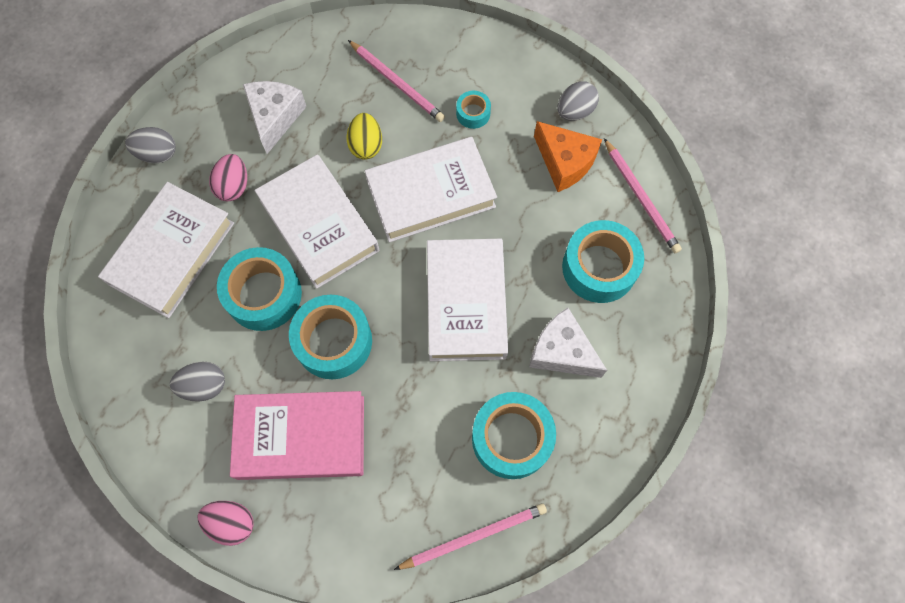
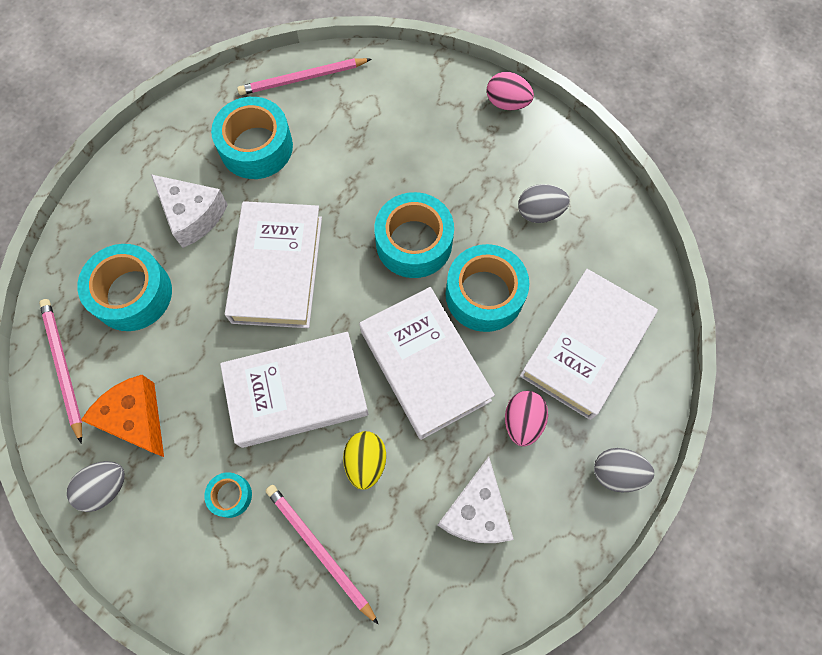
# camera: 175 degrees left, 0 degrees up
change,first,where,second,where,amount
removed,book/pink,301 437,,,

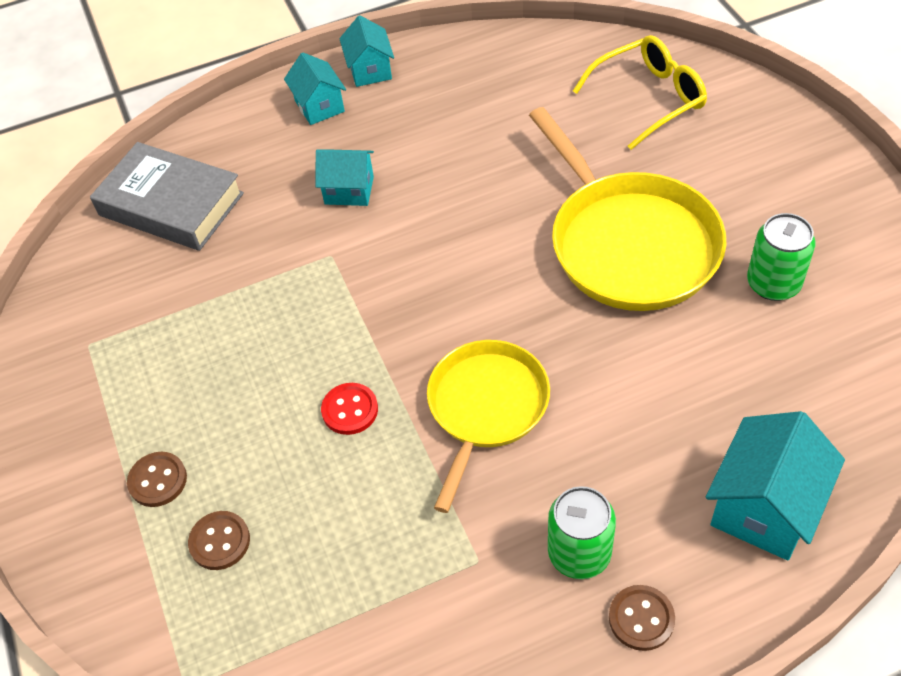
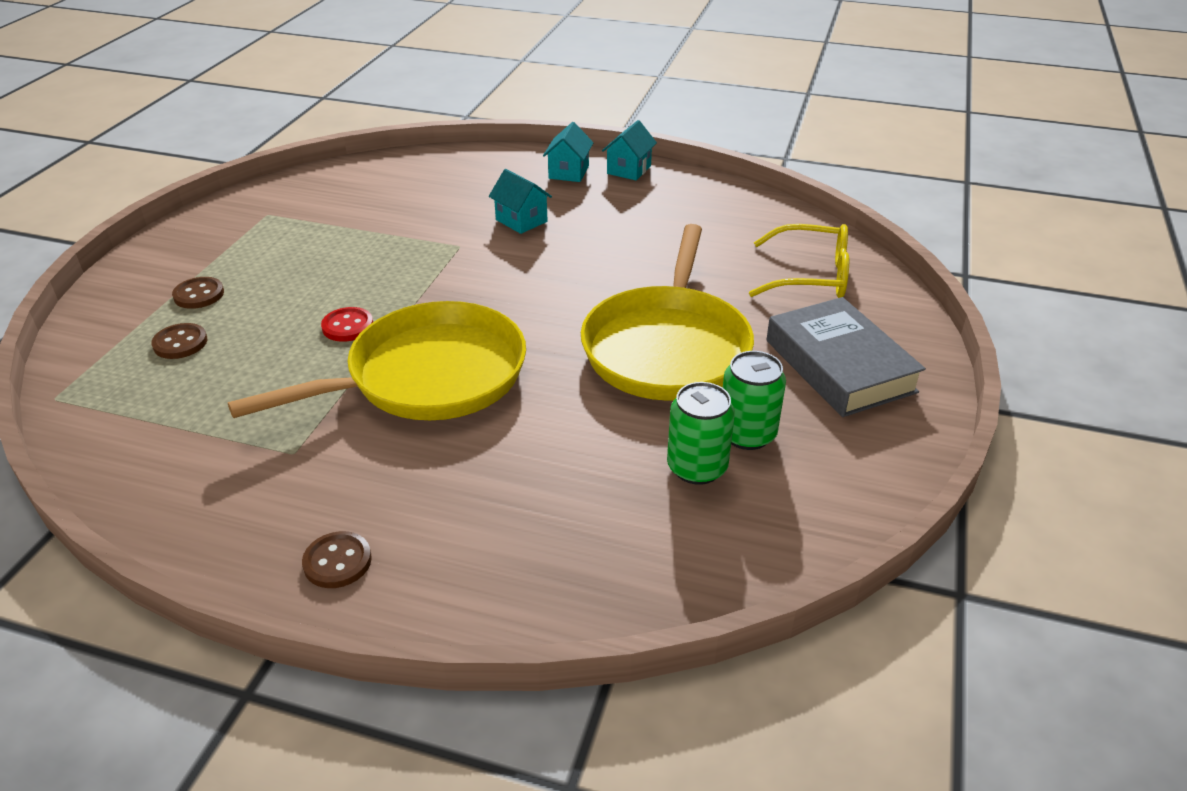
# camera: 35 degrees right, 15 degrees down
change,first,where,second,where,amount
moved,book/grey,171 204,,839 366,
resized,pan/yellow,486 408,,428 376,x1.51
removed,house/turquoise,764 507,,,
moved,can/green,579 553,,697 467,

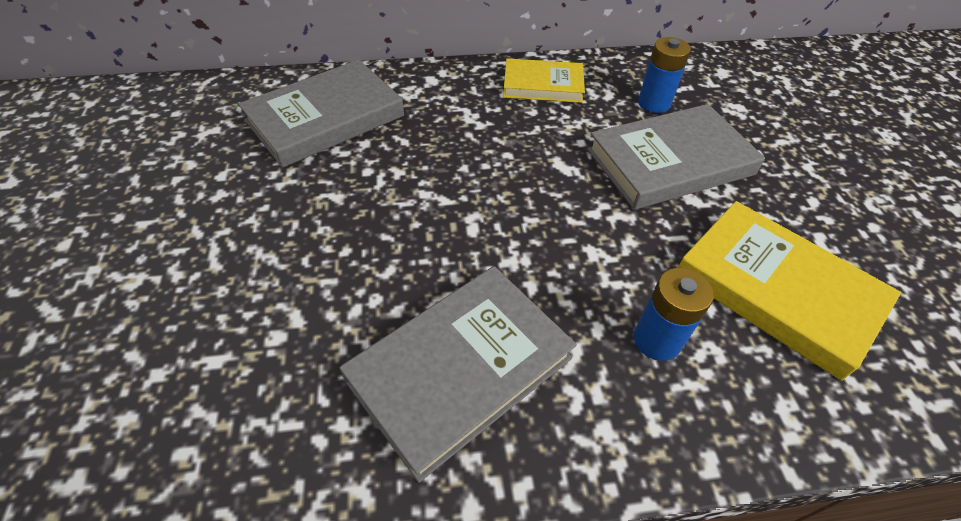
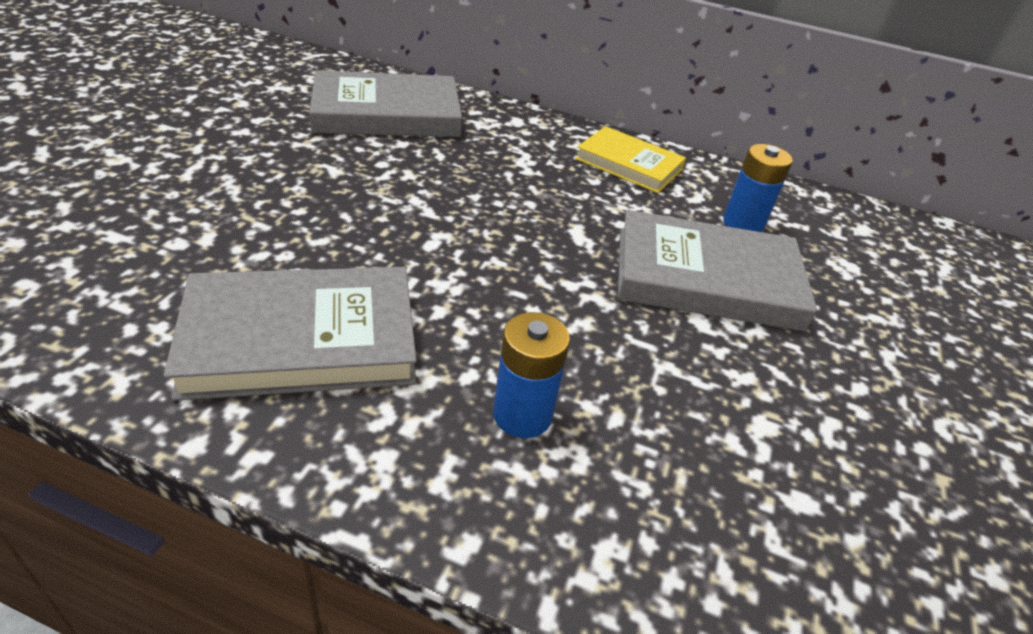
# camera: 25 degrees right, 10 degrees down
change,first,where,second,where,amount
removed,book/yellow,777 290,,,

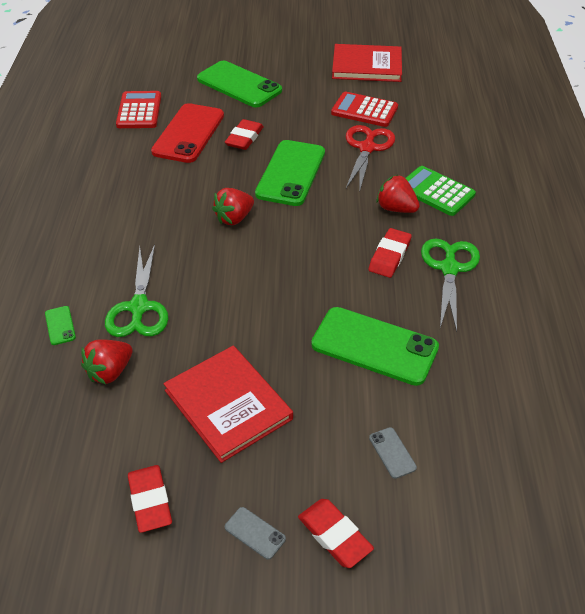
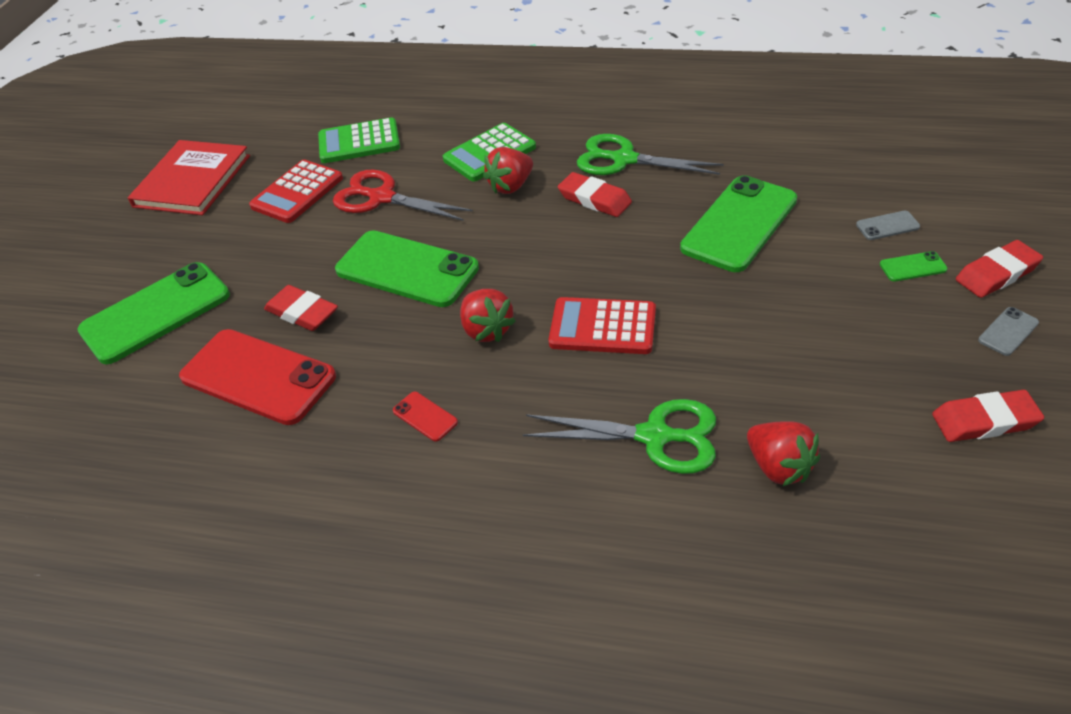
# camera: 75 degrees left, 0 degrees up
change,first,where,second,where,amount
moved,calculator/red,139 111,,602 327,
moved,phone/green,60 325,,913 267,
removed,book/red,228 405,,,
added,,,calculator/green,359 142,
added,,,phone/red,425 416,

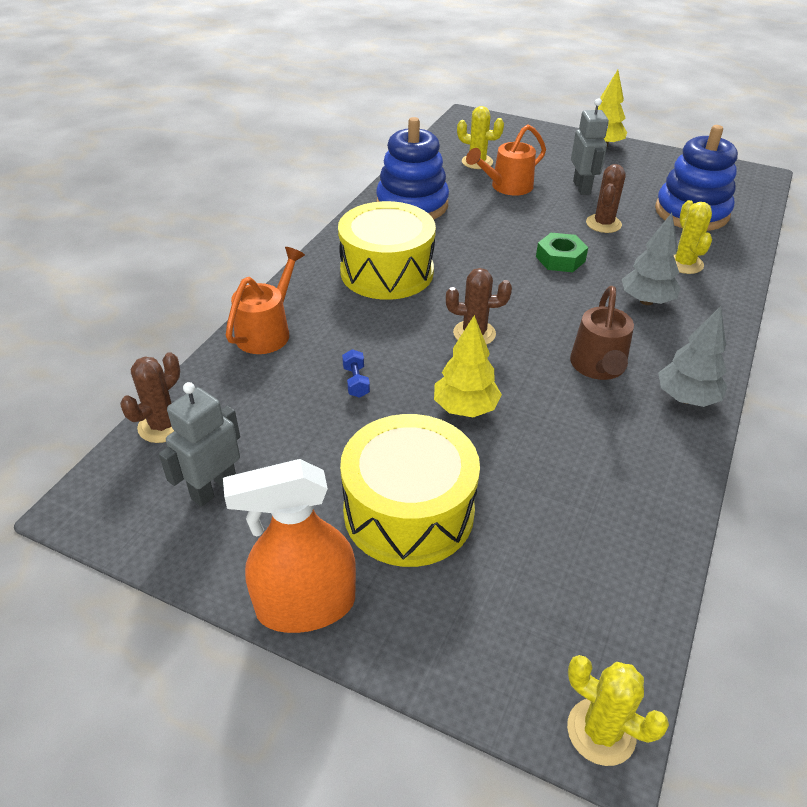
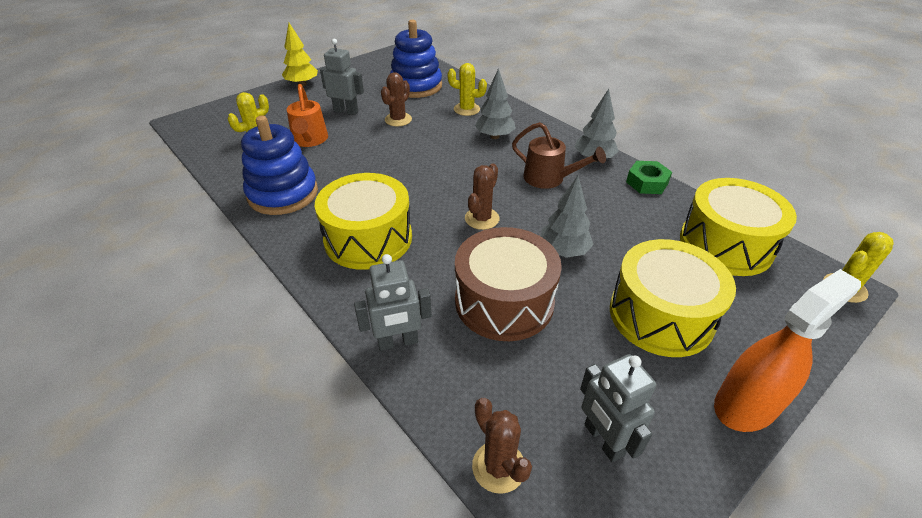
# camera: 65 degrees left, 0 degrees up
change,first,where,second,where,amount
turned,cactus/brown,603 224,,398 120,75 degrees clockwise
moved,nut/green,560 259,,647 182,
replaced,watering can/orange,268 331,robot/grey,398 342,
recoloured,tree/yellow,465 408,tree/grey,563 251,
replaced,dumbbell/blue,356 382,drum/brown,504 301,
turned,spray bottle/orange,306 605,,746 405,135 degrees counterclockwise
added,,,drum/yellow,725 244,

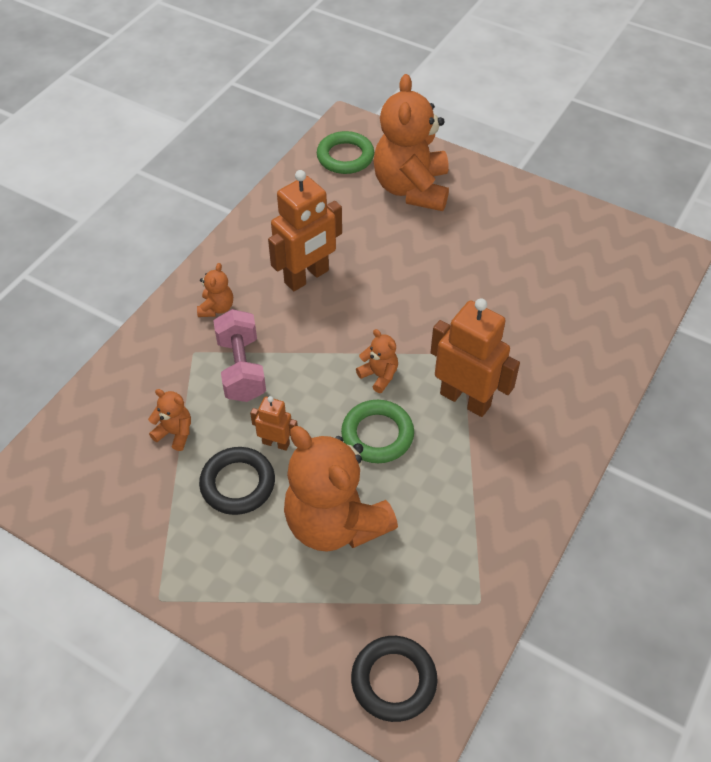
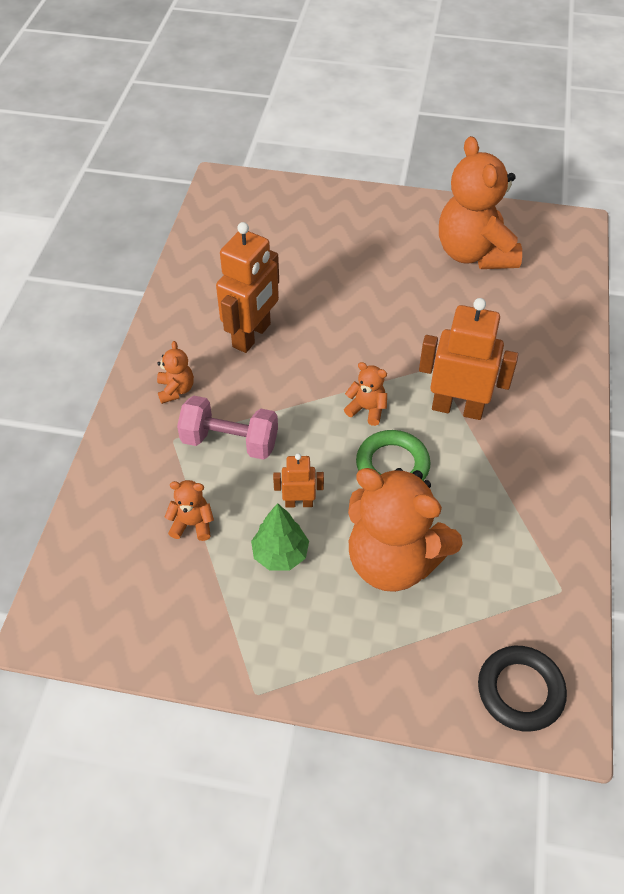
# camera: 20 degrees left, 0 degrees up
change,first,where,second,where,amount
moved,teddy bear/orange,411 189,,474 253,
removed,ring/green,345 157,,,
turned,dumbbell/pink,241 369,,230 441,45 degrees counterclockwise
replaced,ring/black,238 484,tree/green,280 554,

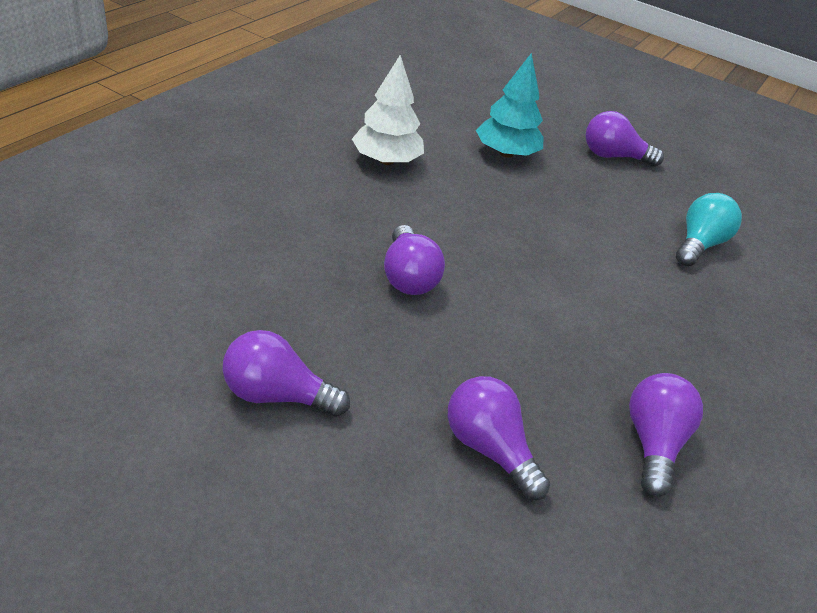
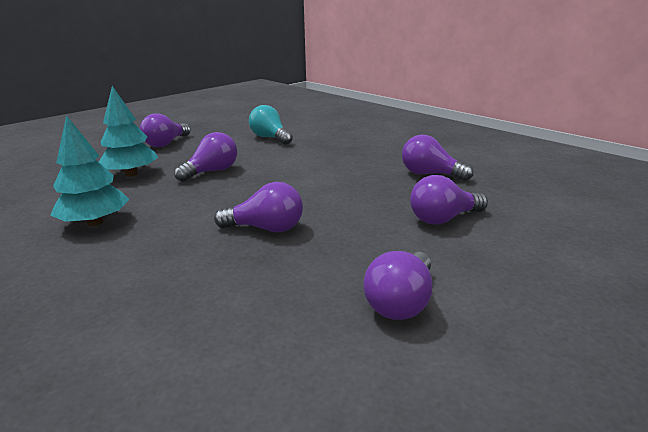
# camera: 70 degrees left, 15 degrees down
change,first,where,second,where,amount
recoloured,tree/white,386 160,tree/turquoise,95 222,
added,,,light bulb/purple,212 172,

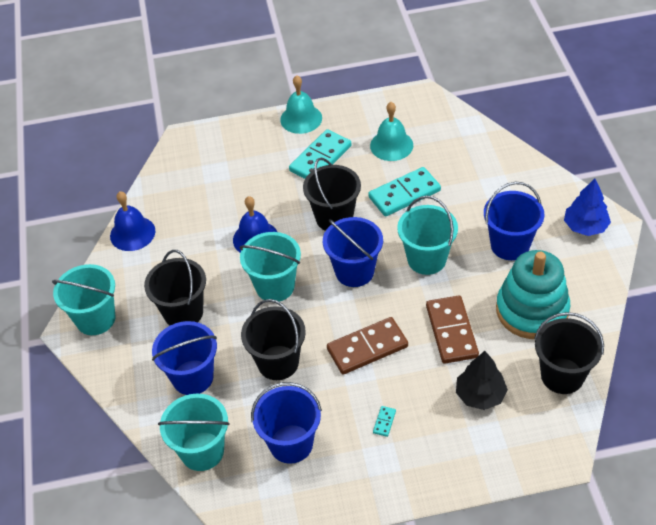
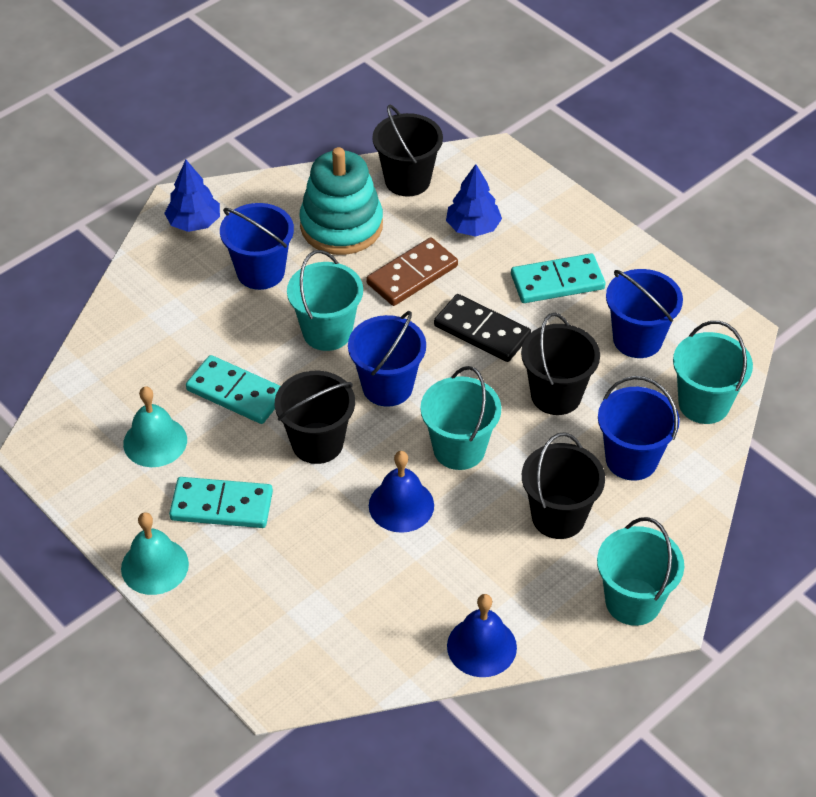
# camera: 125 degrees left, 0 degrees up
change,first,where,second,where,amount
recoloured,domino/brown,367 348,domino/black,482 331,
recoloured,tree/black,480 395,tree/blue,473 227,
resized,domino/turquoise,384 422,,557 282,x2.50

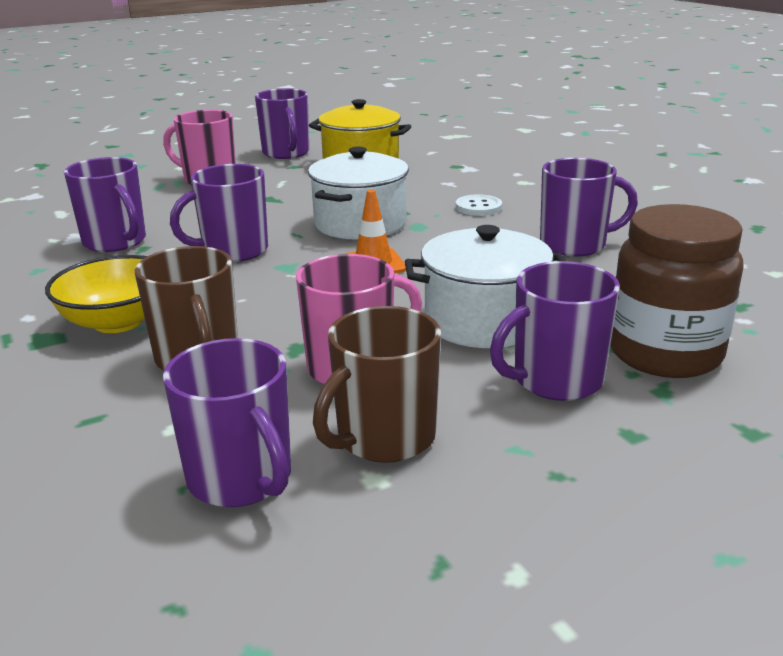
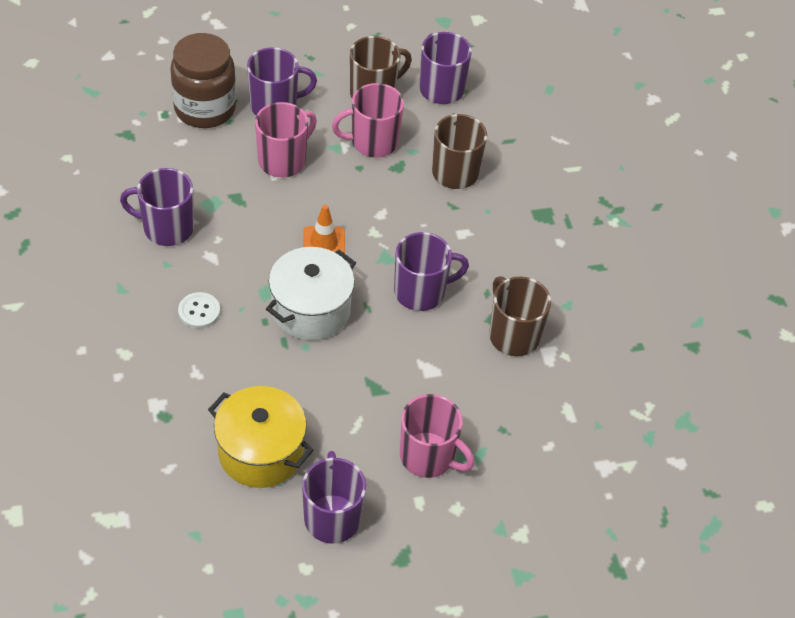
# camera: 170 degrees left, 25 degrees up
change,first,where,second,where,amount
recoloured,mug/purple,115 242,mug/brown,513 335,
replaced,pot/white,484 321,mug/pink,283 160,
removed,bowl/yellow,118 321,,,

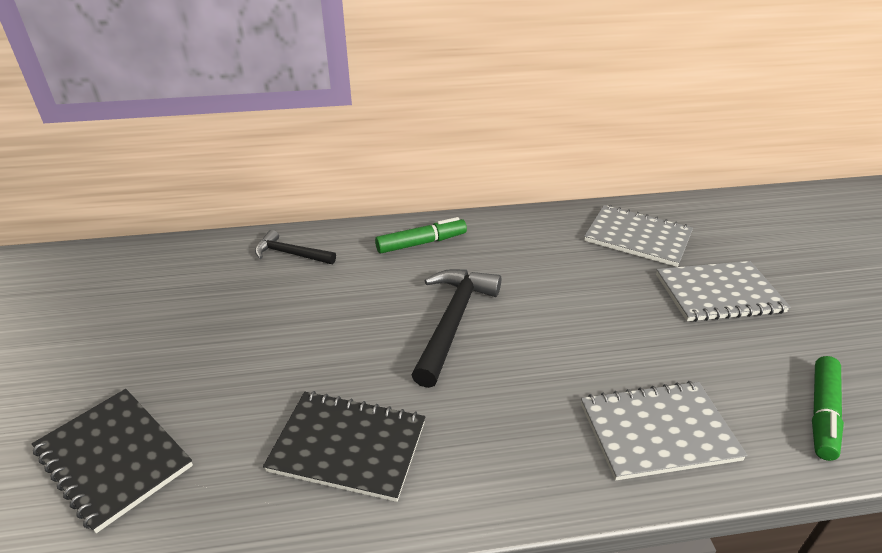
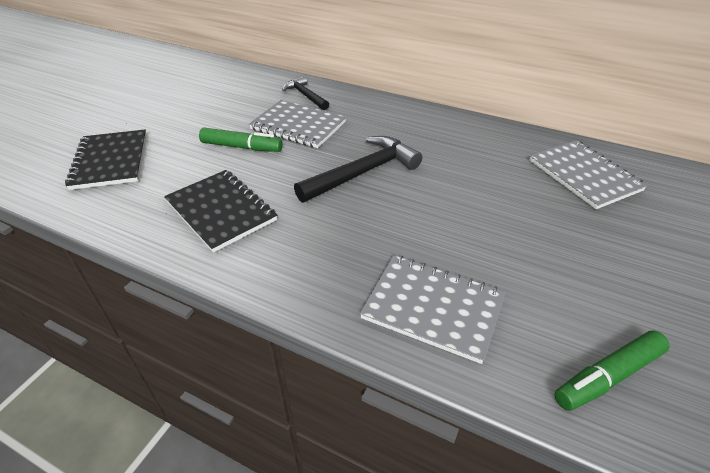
# camera: 35 degrees right, 5 degrees up
change,first,where,second,where,amount
moved,marker/green,421 243,,241 147,
moved,notebook/grey,718 293,,298 126,

